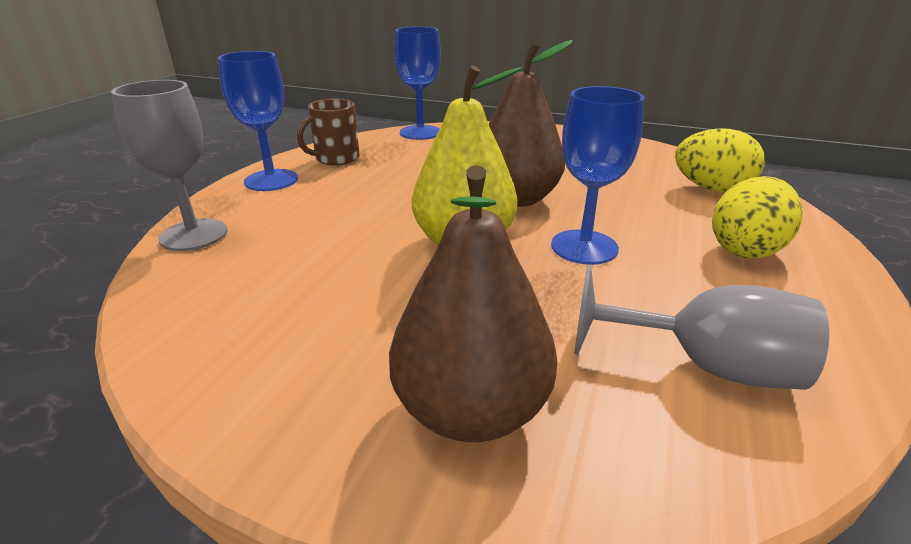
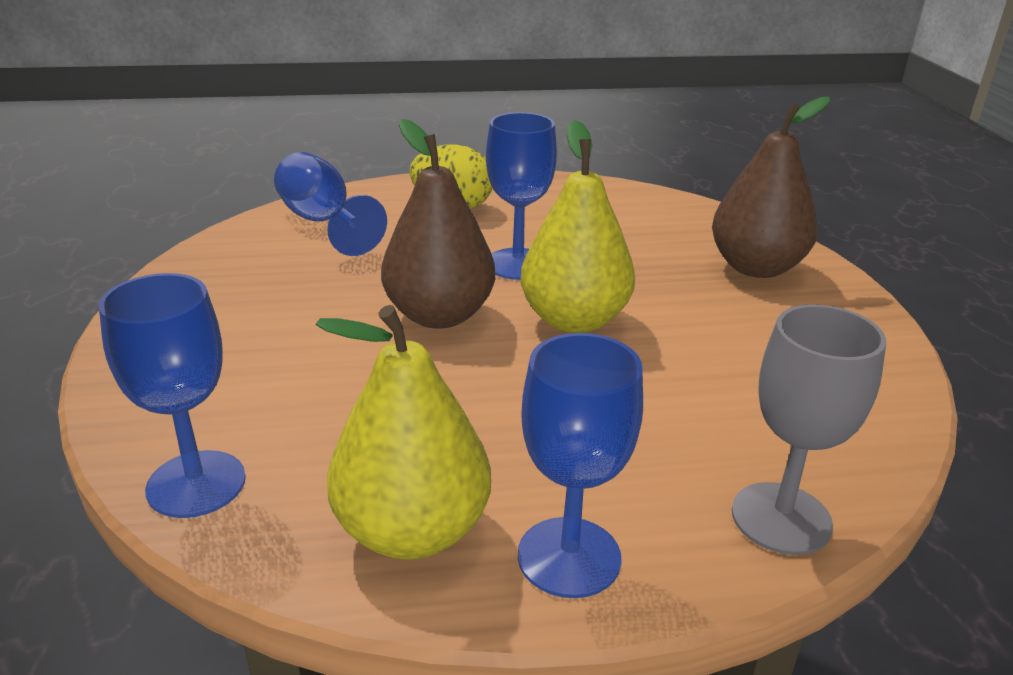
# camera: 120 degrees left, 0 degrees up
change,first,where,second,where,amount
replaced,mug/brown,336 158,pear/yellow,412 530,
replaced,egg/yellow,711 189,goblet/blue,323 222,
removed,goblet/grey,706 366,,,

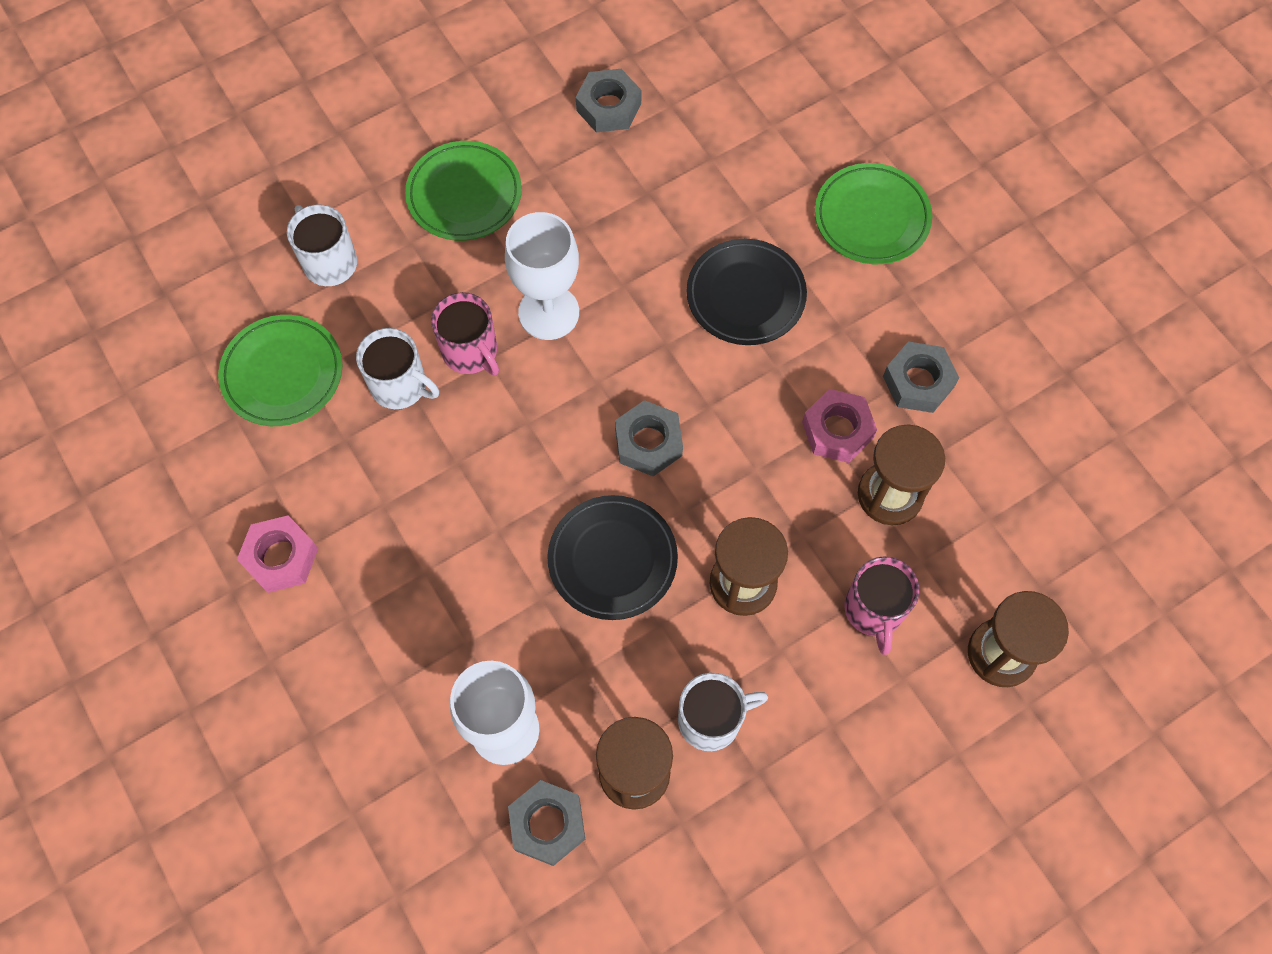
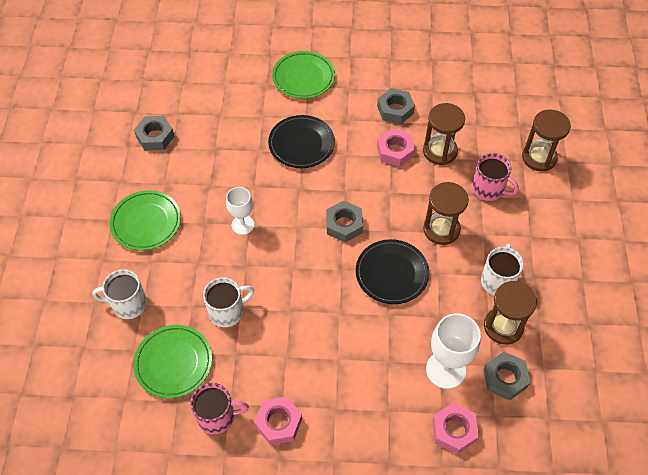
# camera: 55 degrees left, 10 degrees down
change,first,where,second,where,amount
resized,goblet/white,548 312,,243 225,x0.64
moved,mug/pink,470 351,,217 416,
added,,,nut/pink,454 430,

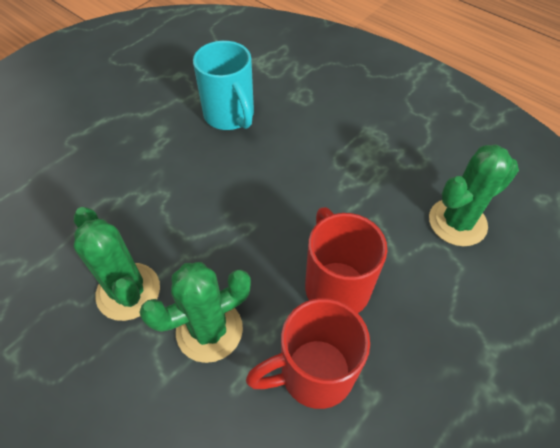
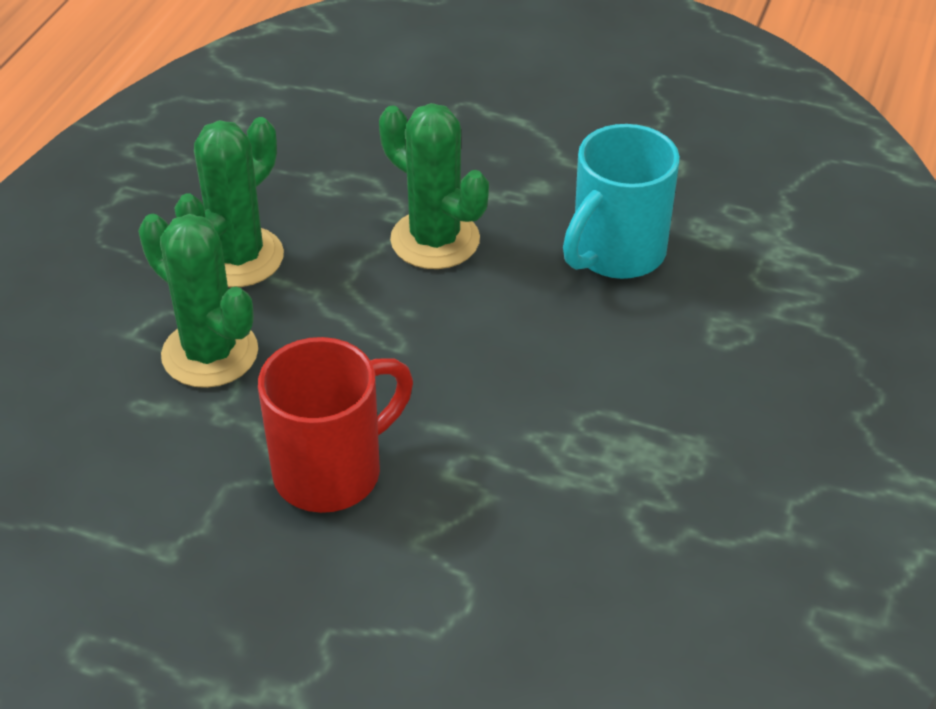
# camera: 70 degrees right, 10 degrees down
change,first,where,second,where,amount
moved,cactus/green,457 222,,435 240,
removed,mug/red,313 373,,,

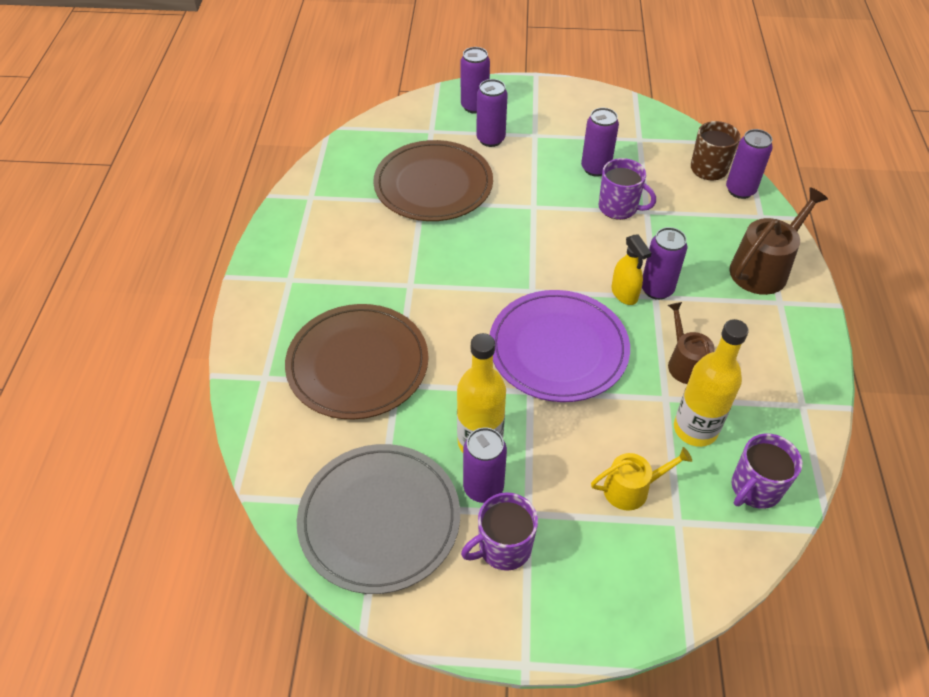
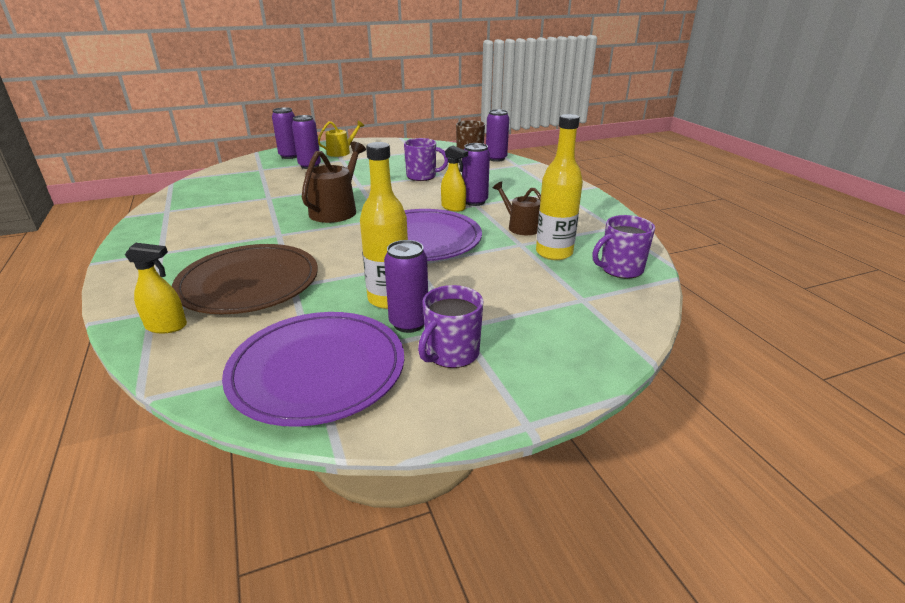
# camera: 25 degrees left, 20 degrees down
change,first,where,second,where,amount
removed,can/purple,595 168,,,
removed,plate/brown,433 185,,,
moved,watering can/brown,763 268,,336 210,
turned,mug/purple,755 488,,620 269,45 degrees clockwise
recoloured,plate/grey,379 519,plate/purple,317 370,
moved,watering can/yellow,632 488,,341 152,
added,,,spray bottle/yellow,166 326,

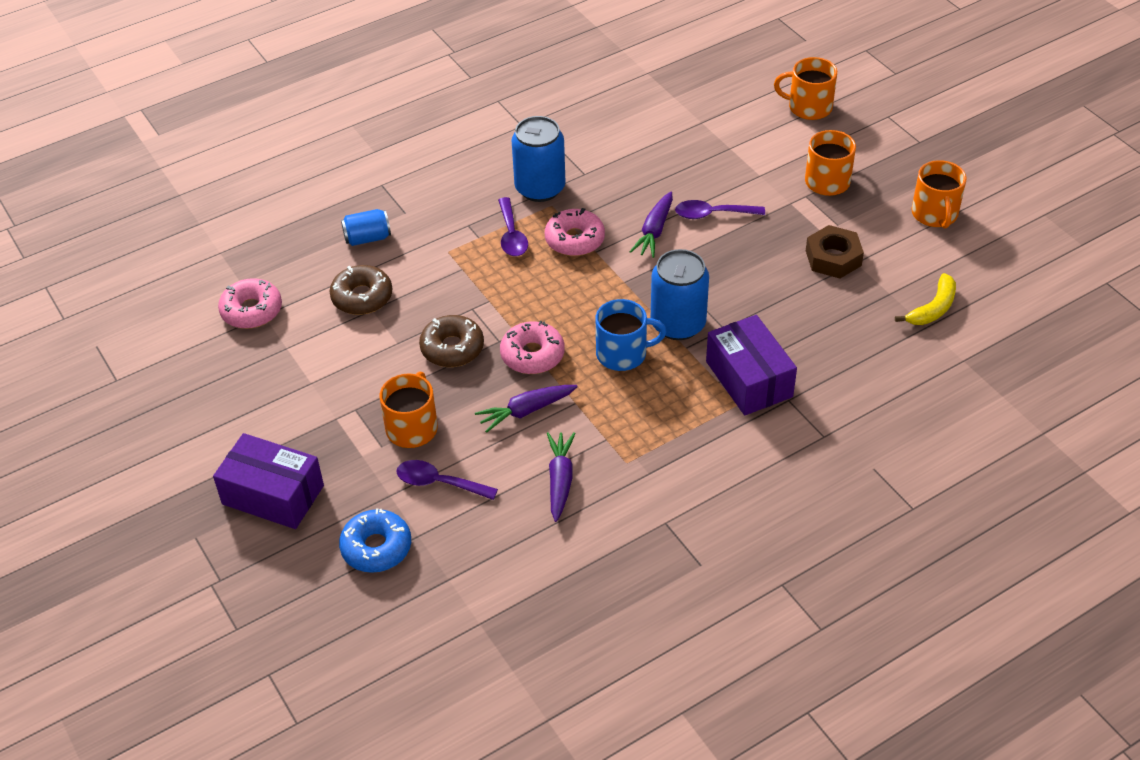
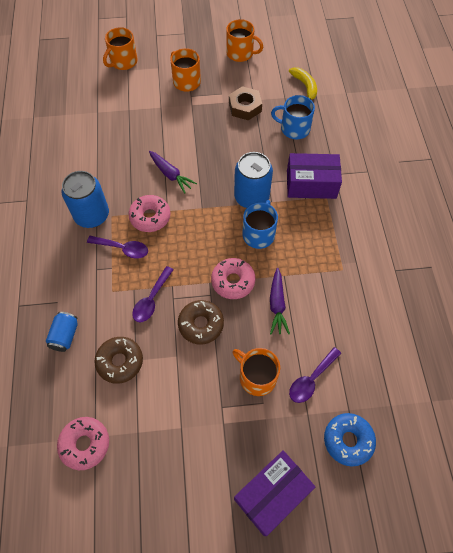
# camera: 65 degrees left, 15 degrees up
change,first,where,second,where,amount
moved,spoon/purple,712 214,,151 299,
removed,carrot/purple,560 480,,,
added,,,mug/blue,294 128,

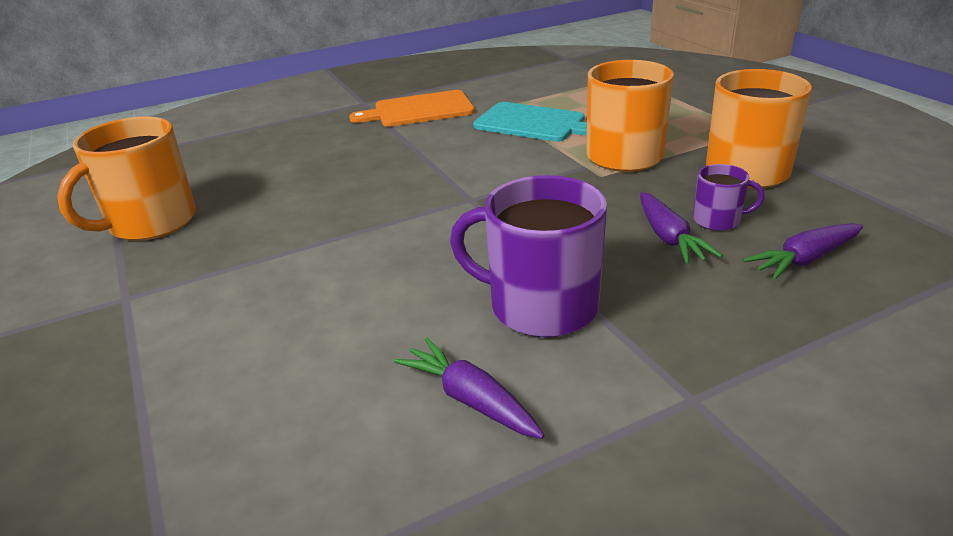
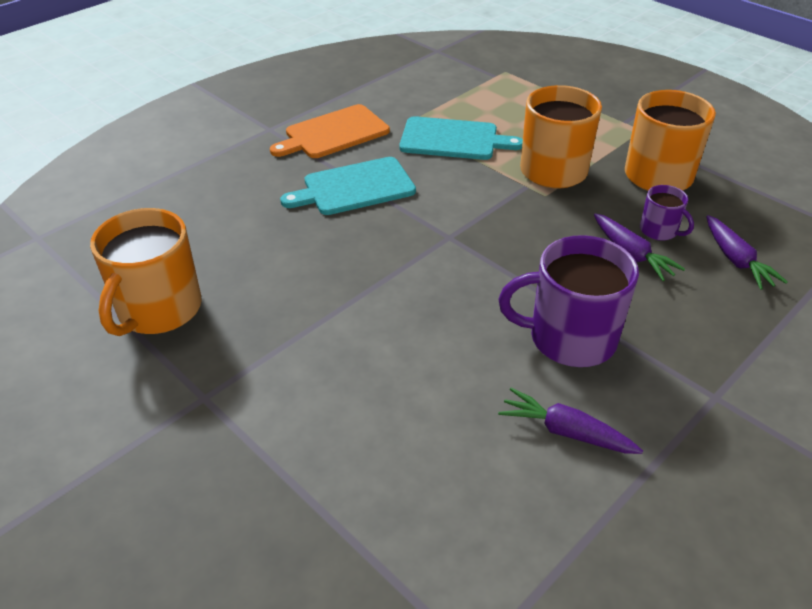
# camera: 20 degrees left, 10 degrees up
change,first,where,second,where,amount
turned,mug/purple,718 220,,659 231,60 degrees clockwise
turned,carrot/purple,804 260,,736 260,60 degrees counterclockwise
added,,,cutting board/turquoise,354 187,

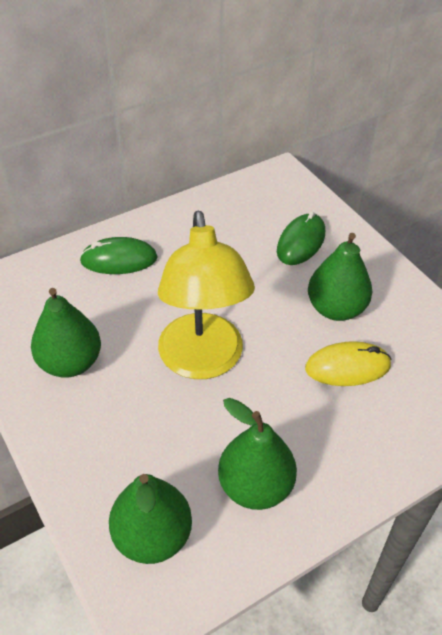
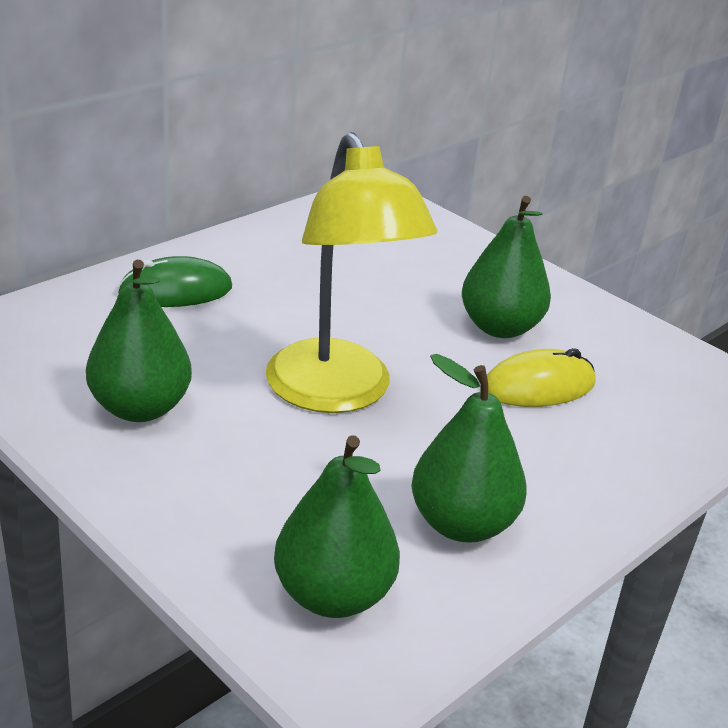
# camera: 15 degrees left, 15 degrees down
change,first,where,second,where,amount
removed,mouse/green,301 242,,,

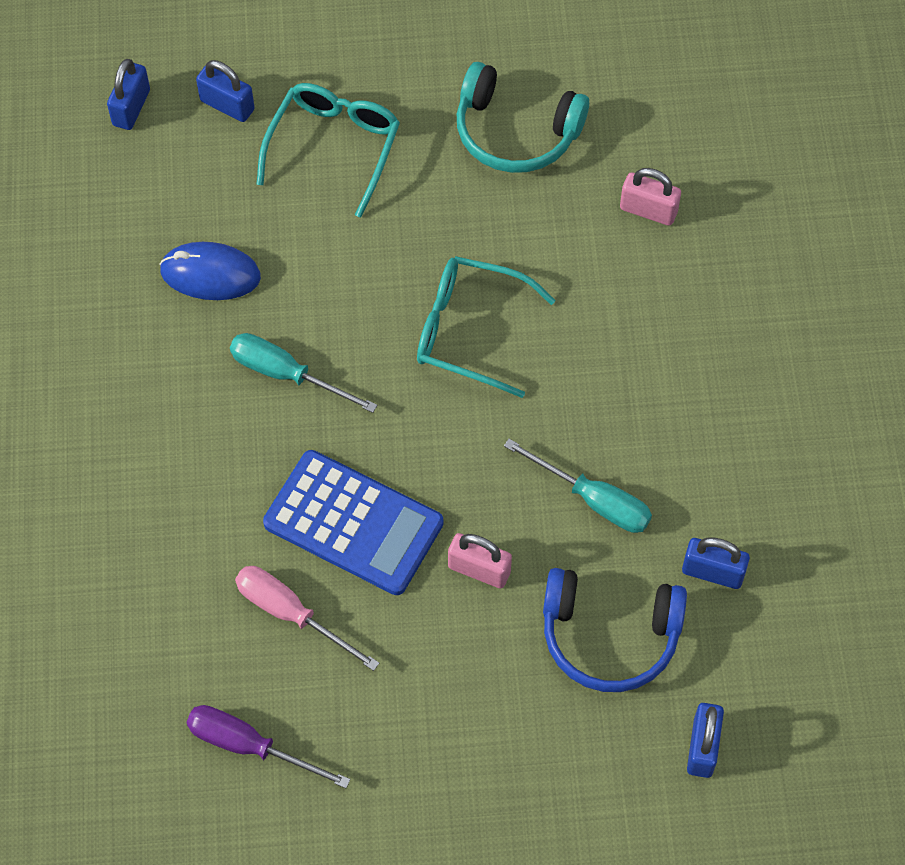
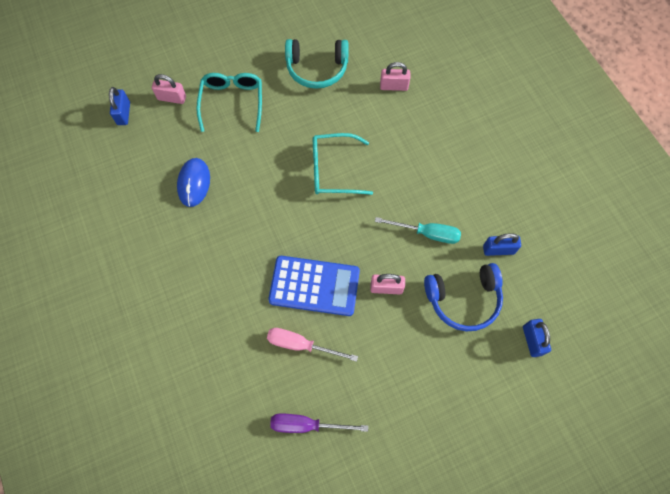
# camera: 20 degrees left, 5 degrees up
change,first,where,second,where,amount
recoloured,padlock/blue,227 105,padlock/pink,172 98,
turned,mouse/blue,210 274,,194 183,75 degrees counterclockwise
removed,screwdriver/turquoise,286 374,,,

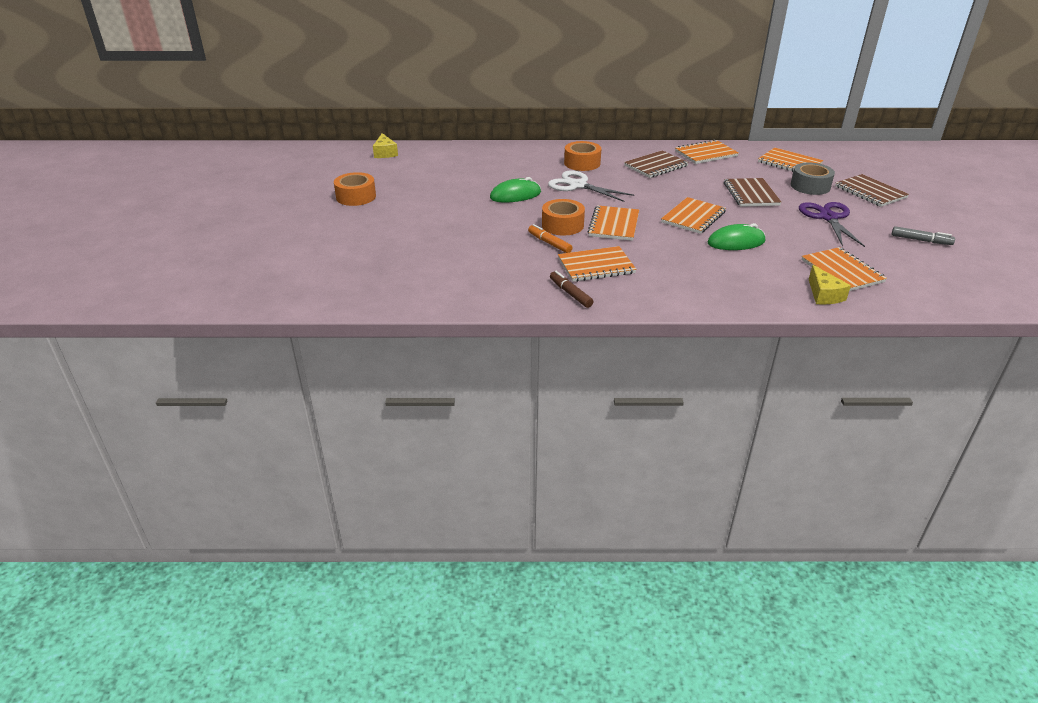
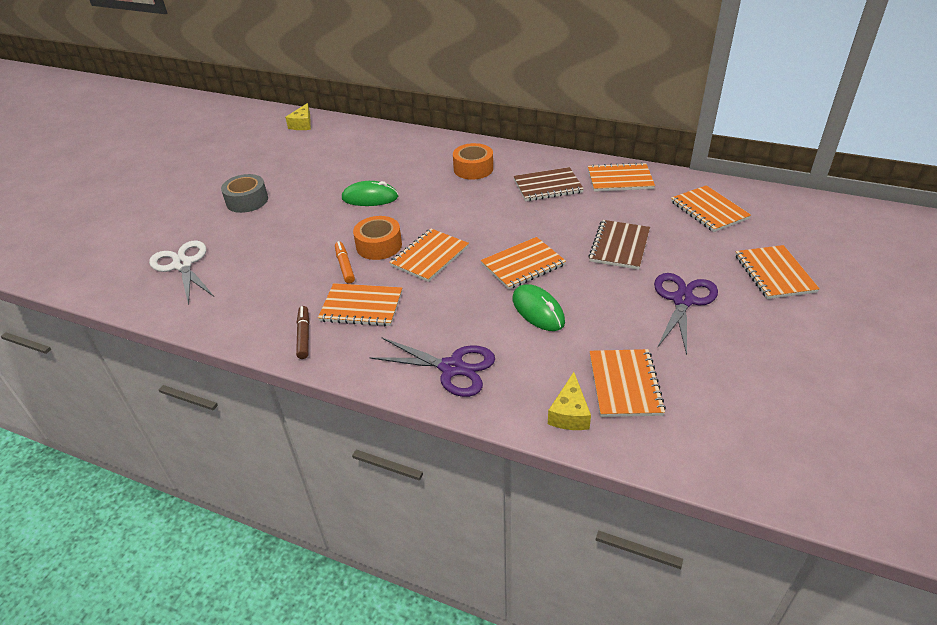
# camera: 25 degrees right, 5 degrees up
change,first,where,second,where,amount
moved,tape/grey,810 186,,247 201,
moved,scissors/white,578 185,,182 265,
removed,tape/orange,356 197,,,
recoloured,notebook/brown,870 192,notebook/orange,774 273,
turned,mouse/green,736 242,,538 310,45 degrees clockwise
removed,marker/grey,921 240,,,
added,,,scissors/purple,452 368,

